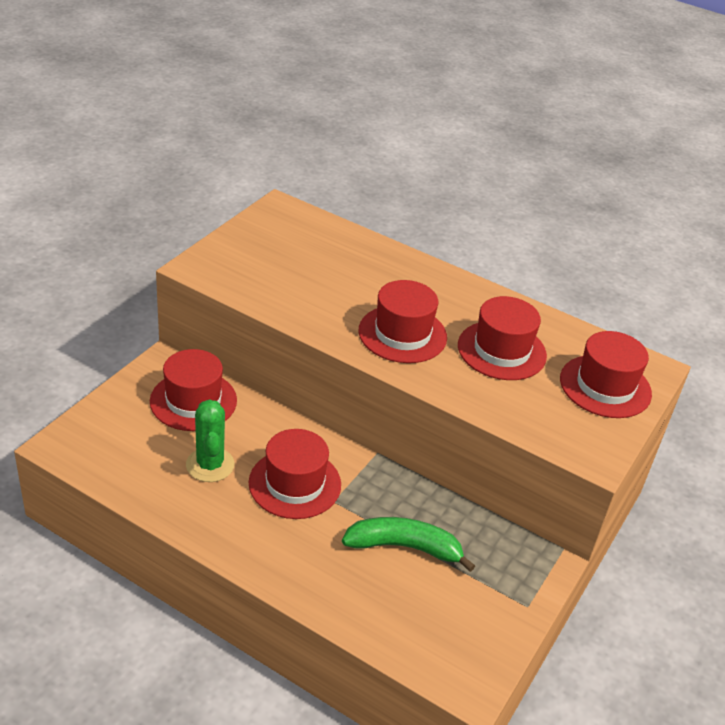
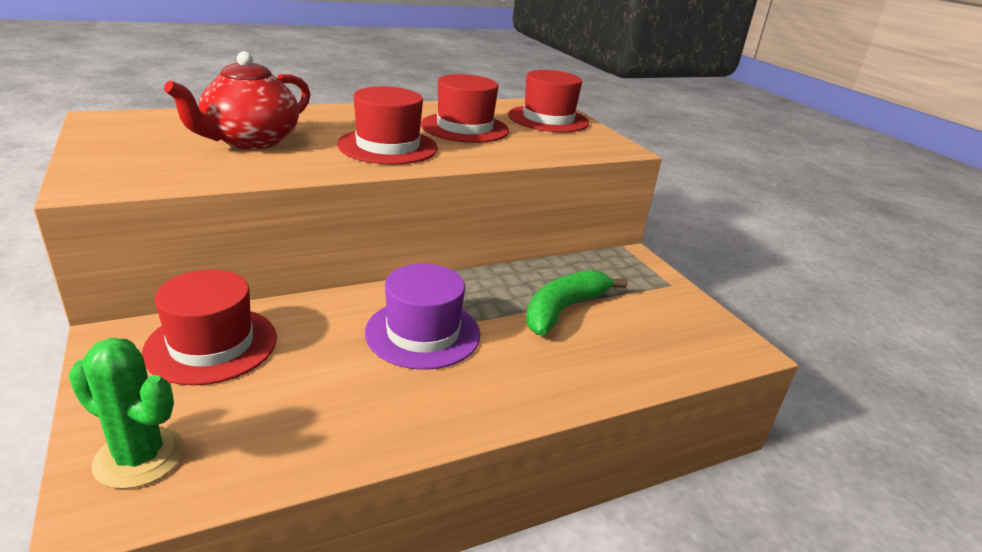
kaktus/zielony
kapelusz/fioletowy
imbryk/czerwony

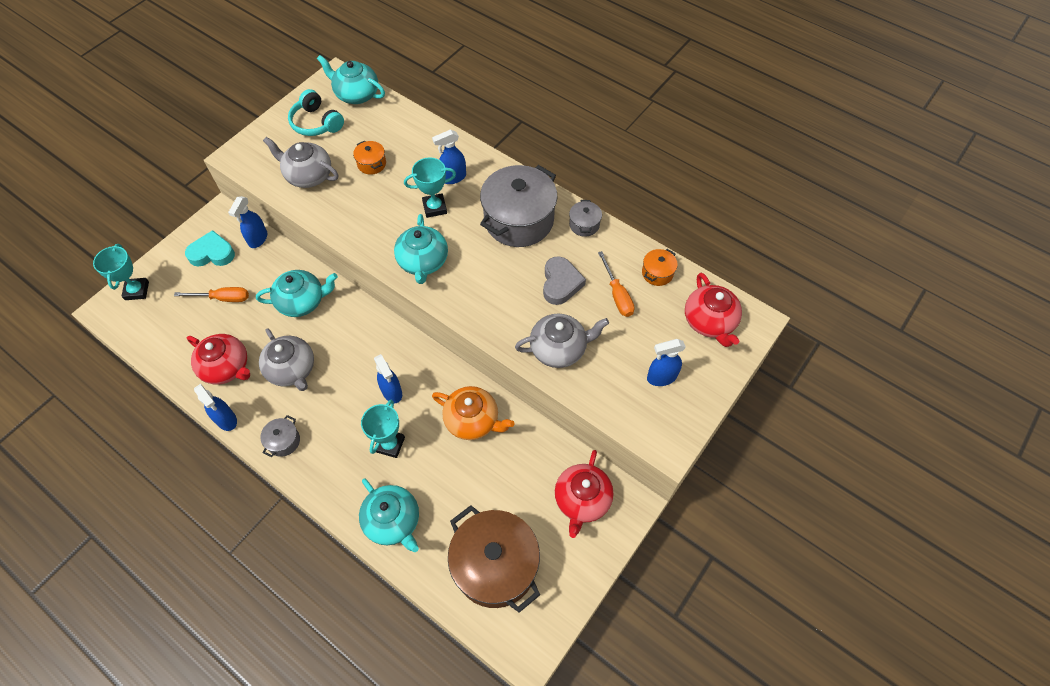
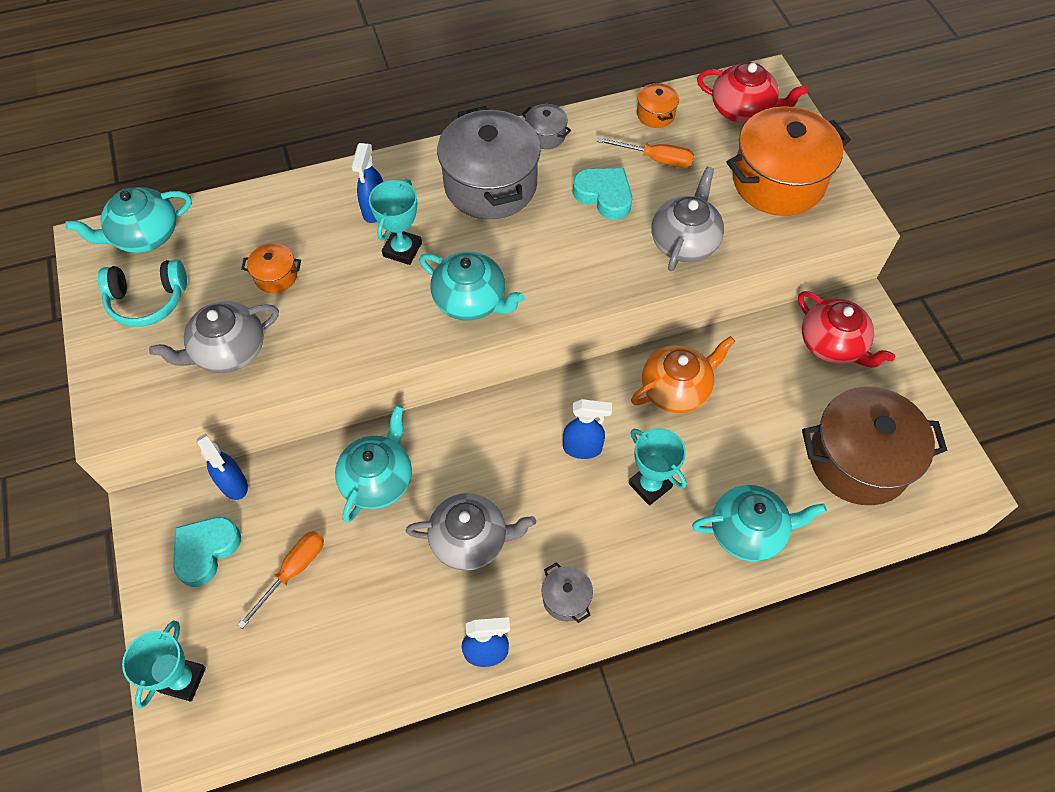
puchar/turkusowy (no. 1 from left)
serce/turkusowy (no. 2 from left)
imbryk/czerwony (no. 1 from left in the first image)
garnek/pomarańczowy (no. 3 from left)

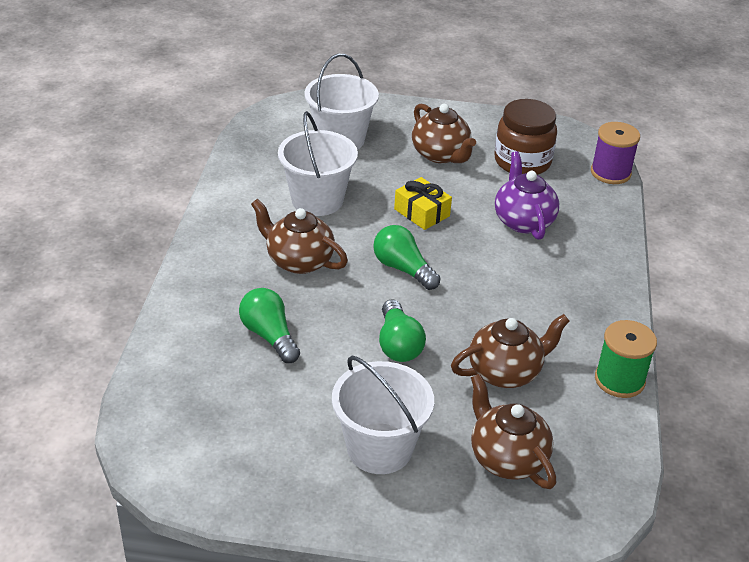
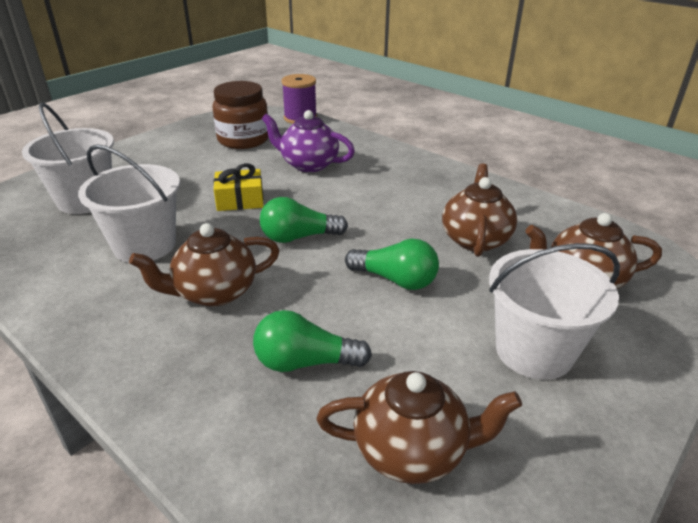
imbryk/brązowy (no. 2 from left)
szpulka/zielony

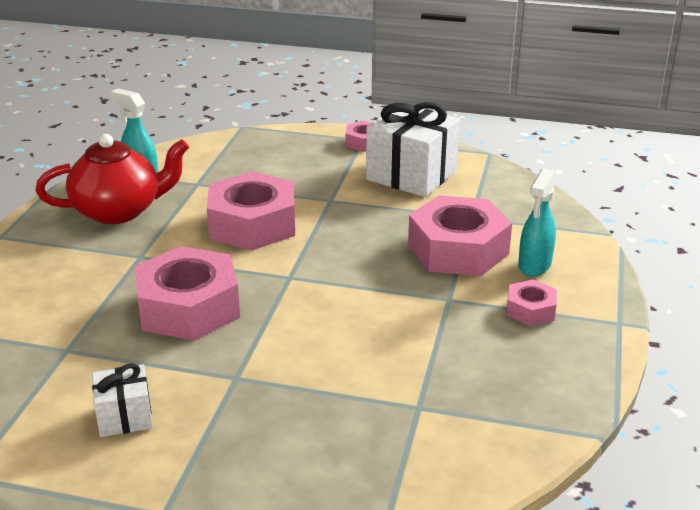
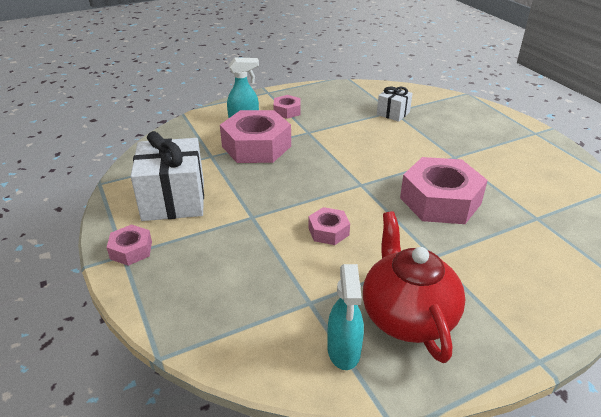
imbryk/czerwony
nakrętka/różowy (no. 4 from left)
prezent/biały (no. 2 from left)

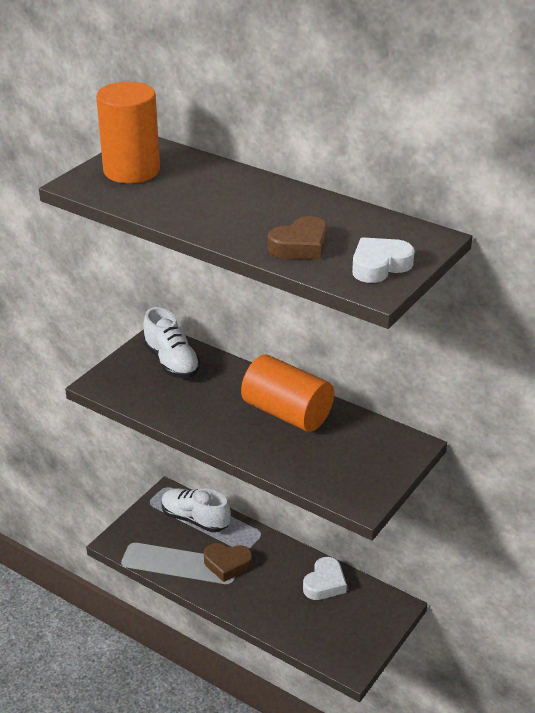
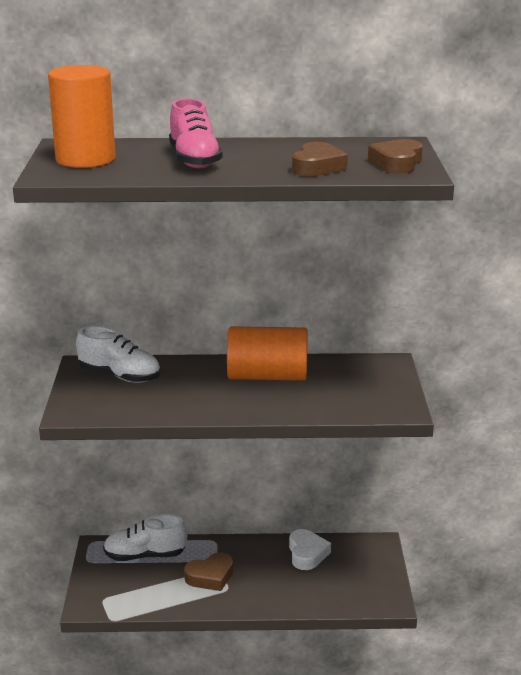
serce/brązowy (no. 3 from left)
but/różowy

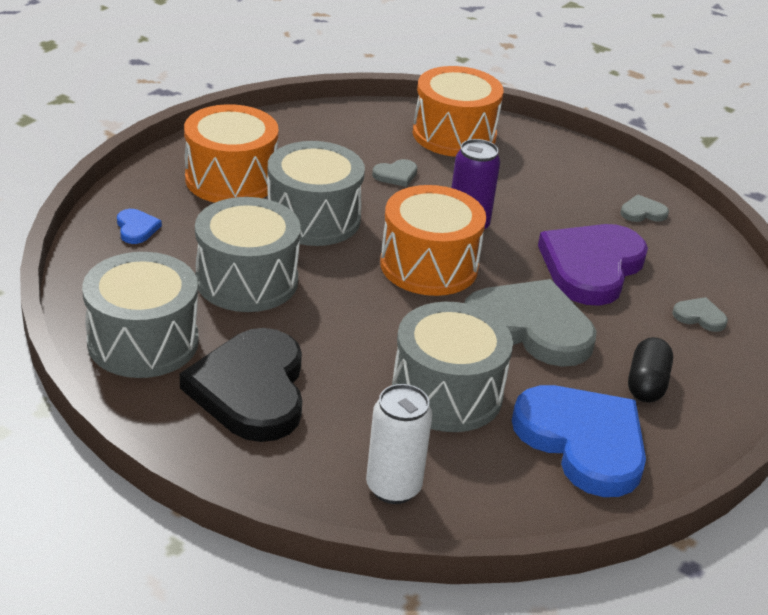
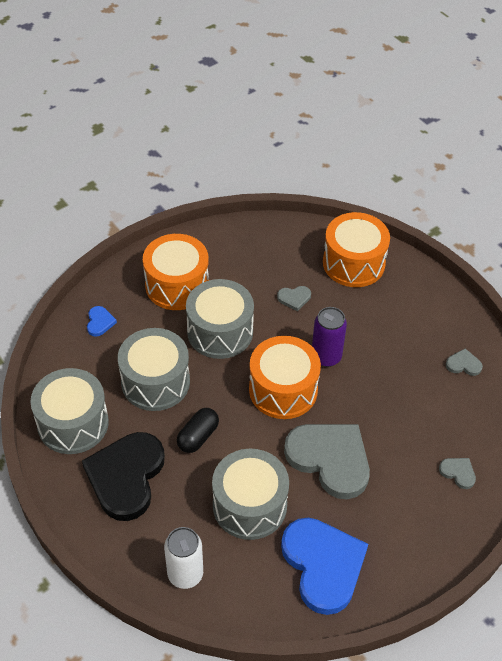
serce/fioletowy
kapsułka/czarny

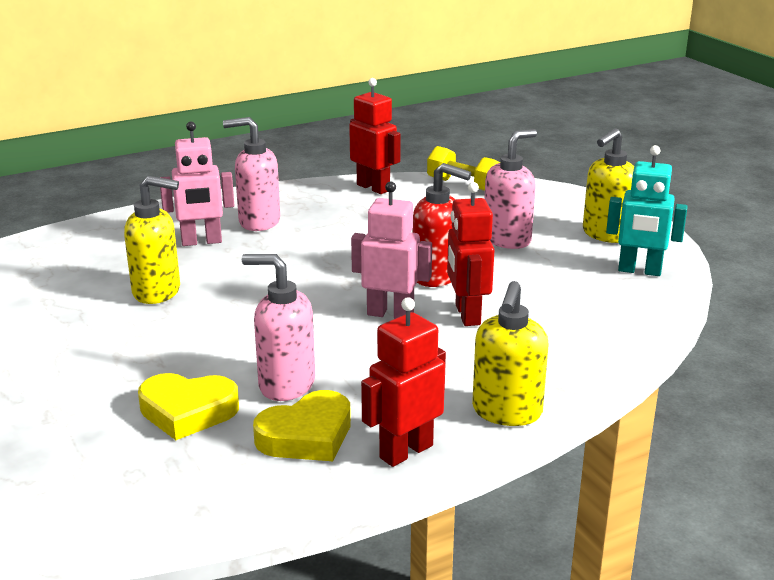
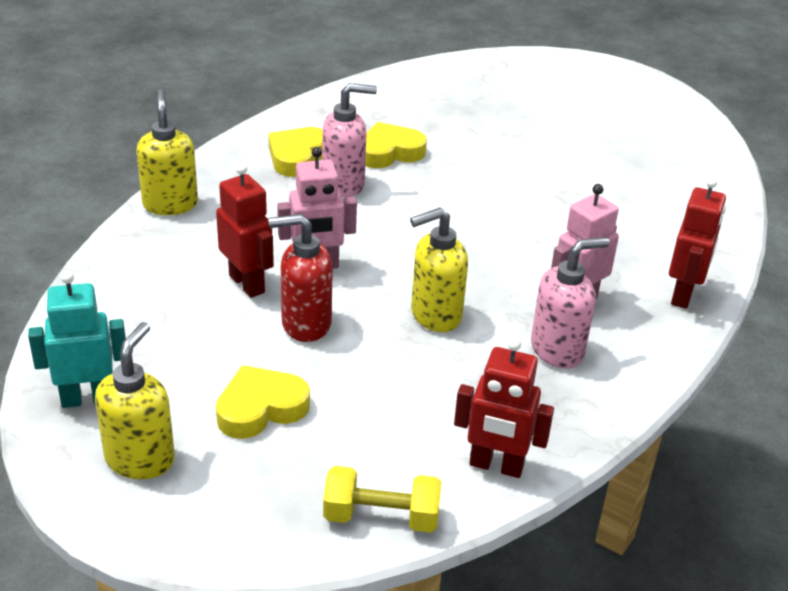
serce/żółty (no. 1 from left)
dozownik mydła/żółty (no. 3 from left)
robot/czerwony (no. 3 from left)

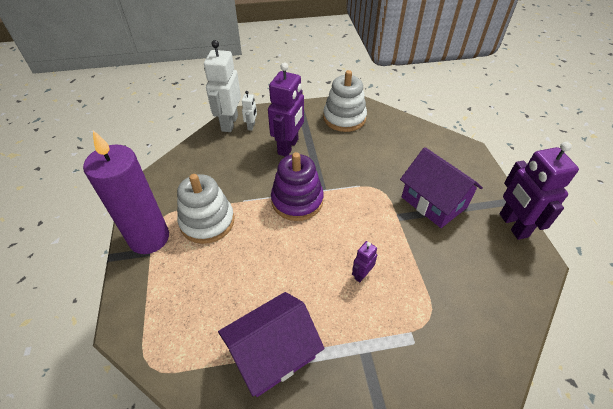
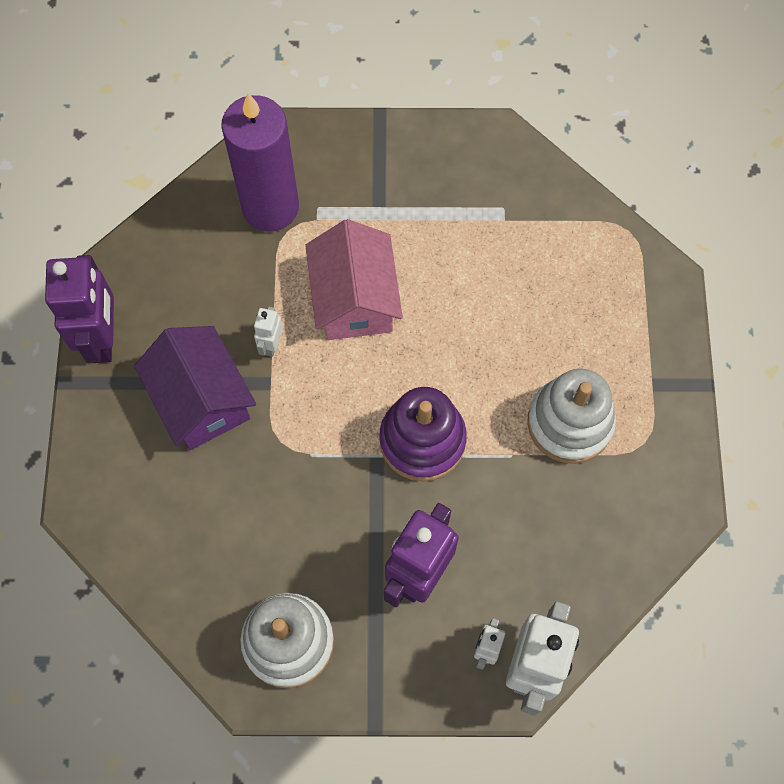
świeca/fioletowy
domek/różowy
domek/fioletowy (no. 1 from left in the first image)
robot/biały (no. 1 from left)

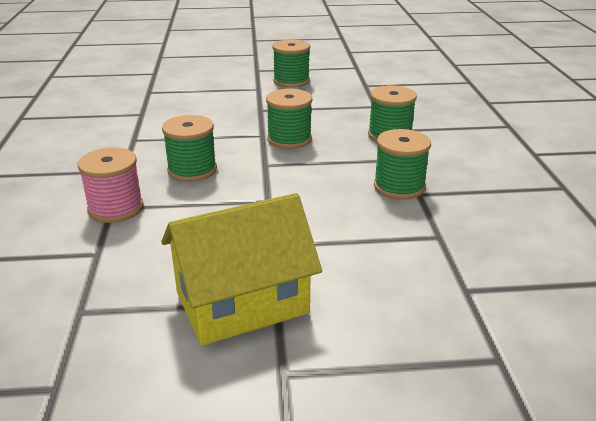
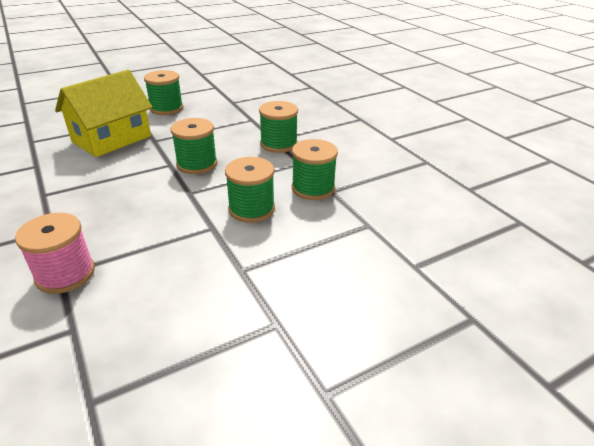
szpulka/zielony (no. 3 from left)
domek/żółty

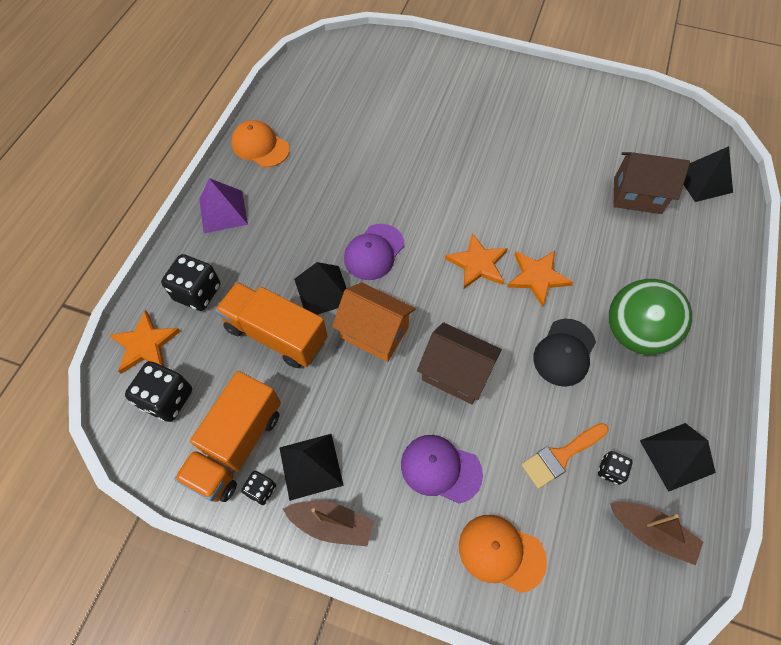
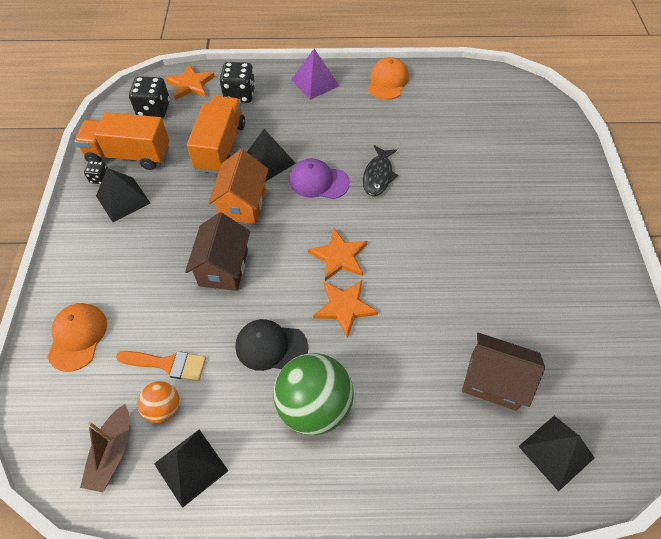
domek/brązowy (no. 2 from left)
pędzel/pomarańczowy
czapka/fioletowy (no. 2 from left in the first image)
piłka/pomarańczowy
łódka/brązowy (no. 1 from left in the first image)
ryba/czarny

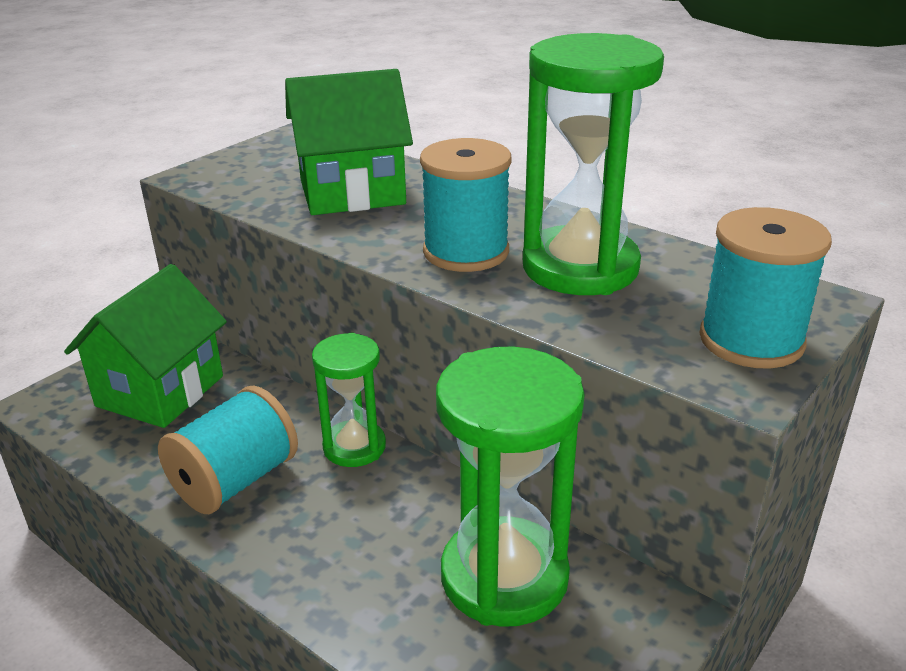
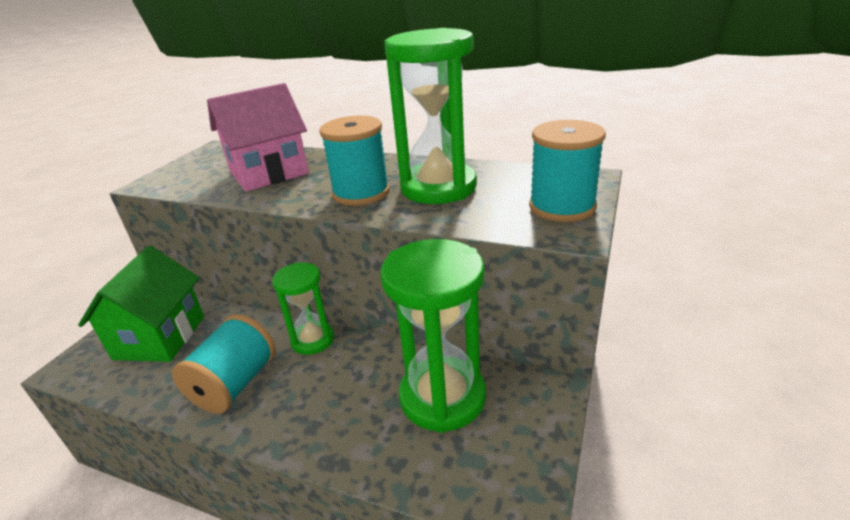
domek/różowy

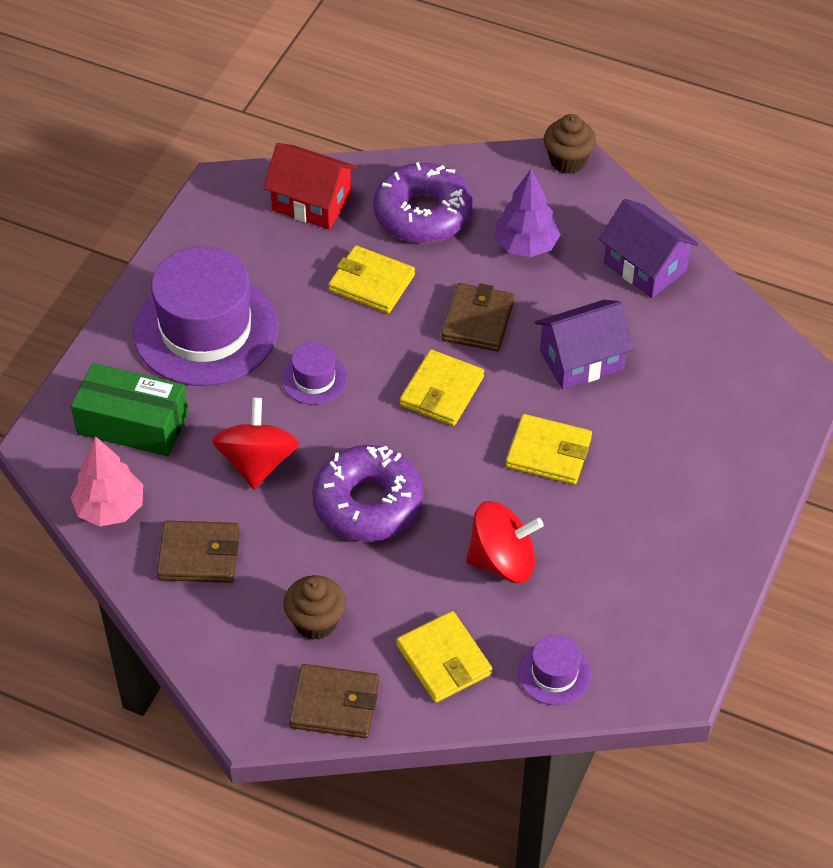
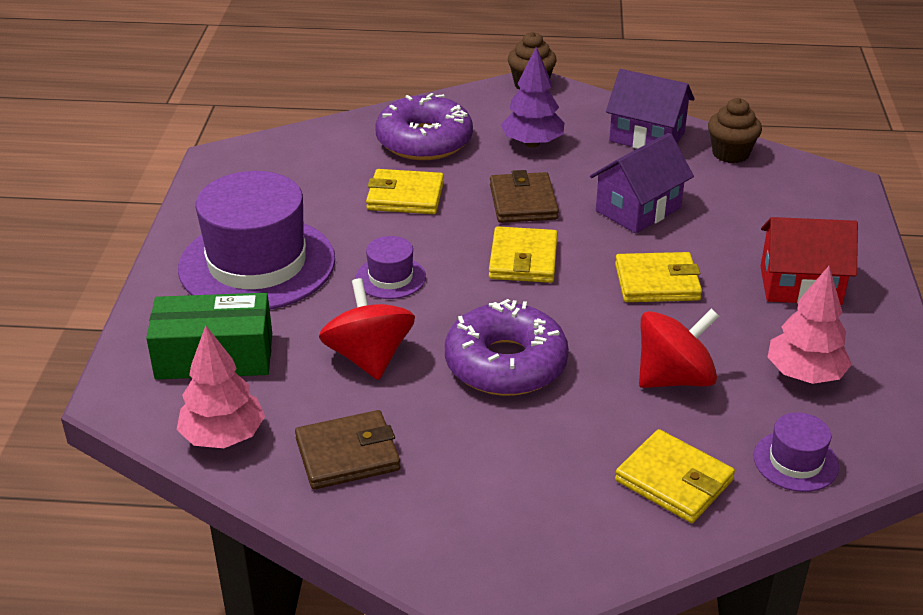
domek/czerwony
muffinka/brązowy (no. 2 from left)
portfel/brązowy (no. 2 from left in the first image)
drzewko/różowy (no. 2 from left)

